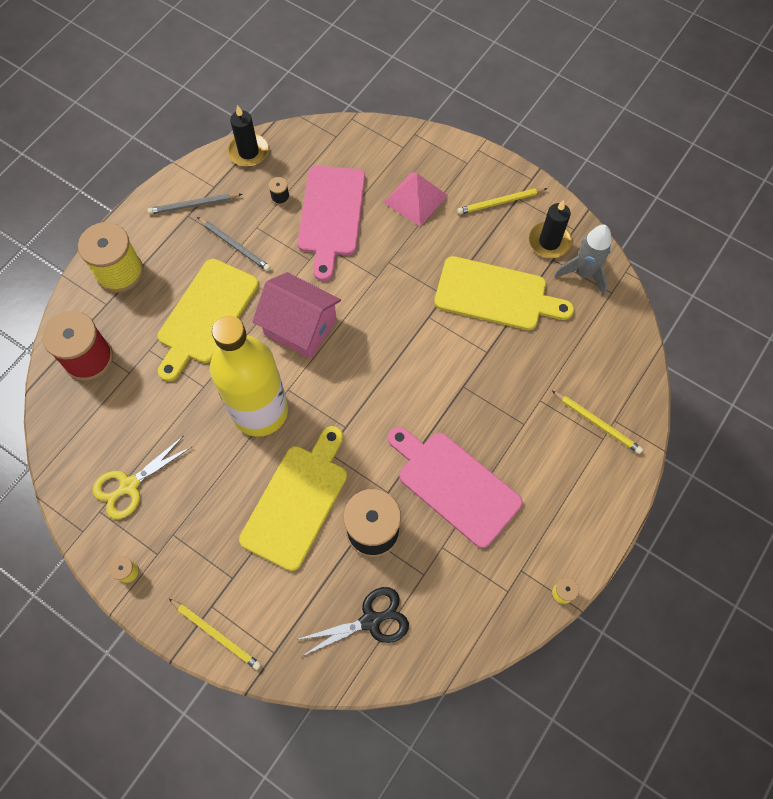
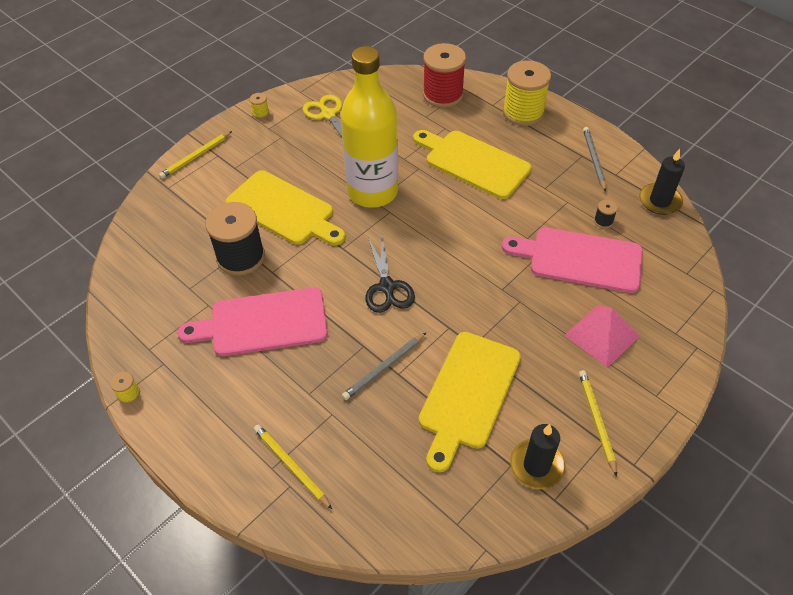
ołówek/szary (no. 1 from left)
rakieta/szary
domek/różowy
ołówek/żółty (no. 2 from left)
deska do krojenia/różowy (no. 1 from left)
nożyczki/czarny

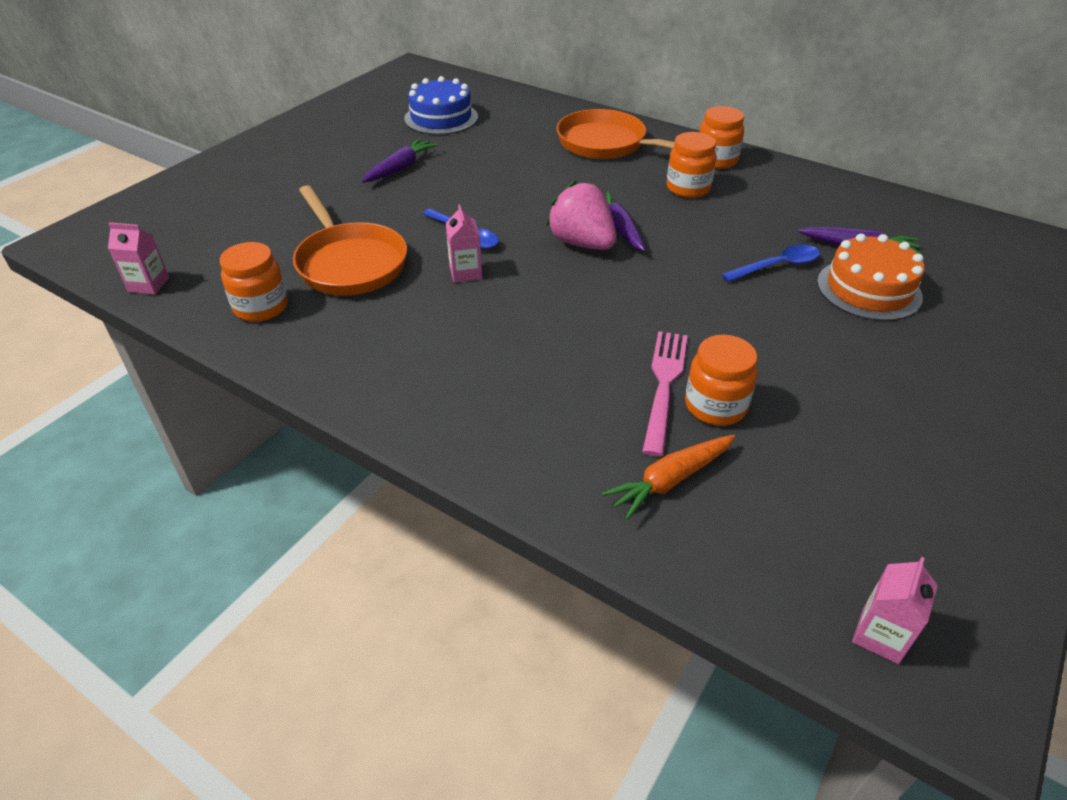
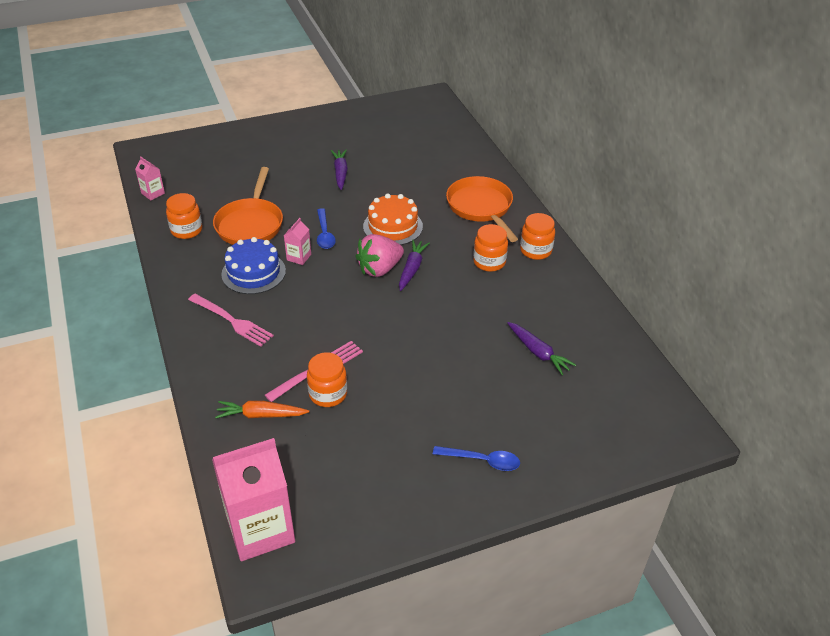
tort/niebieski
marchewka/fioletowy (no. 1 from left)
truskawka/różowy
tort/pomarańczowy
łyżka/niebieski (no. 2 from left)
karton mleka/różowy (no. 2 from left)
widelec/różowy (no. 1 from left)

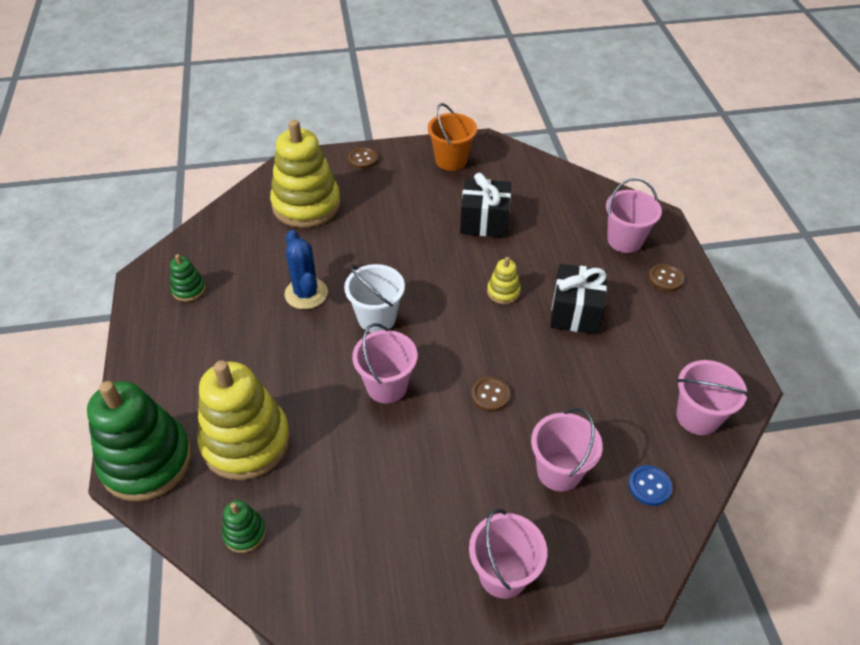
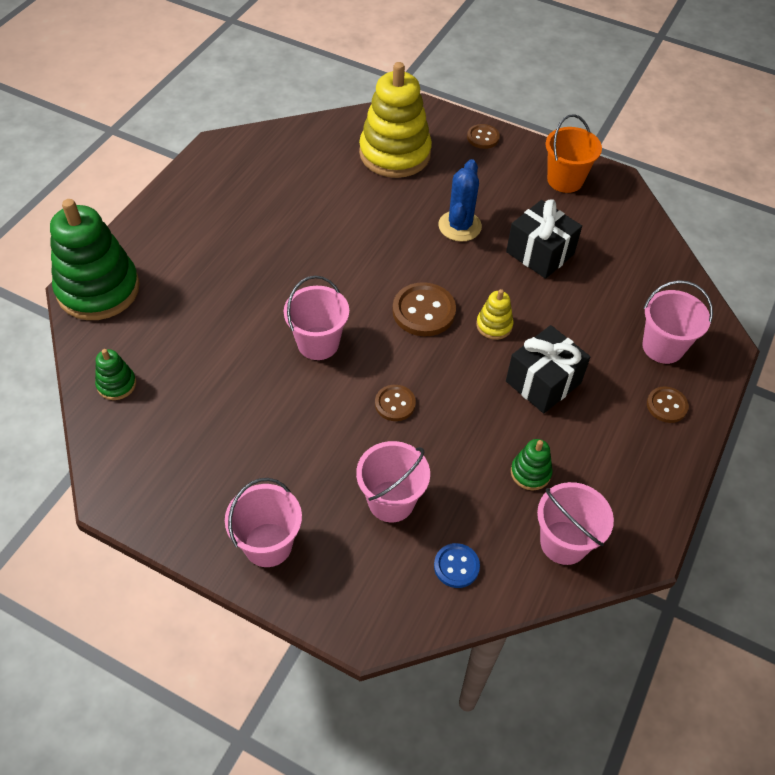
kaktus/niebieski
zabawka nakładanka/zielony (no. 3 from left)
wiadro/biały
zabawka nakładanka/żółty (no. 1 from left in the first image)
guzik/brązowy (no. 2 from left)

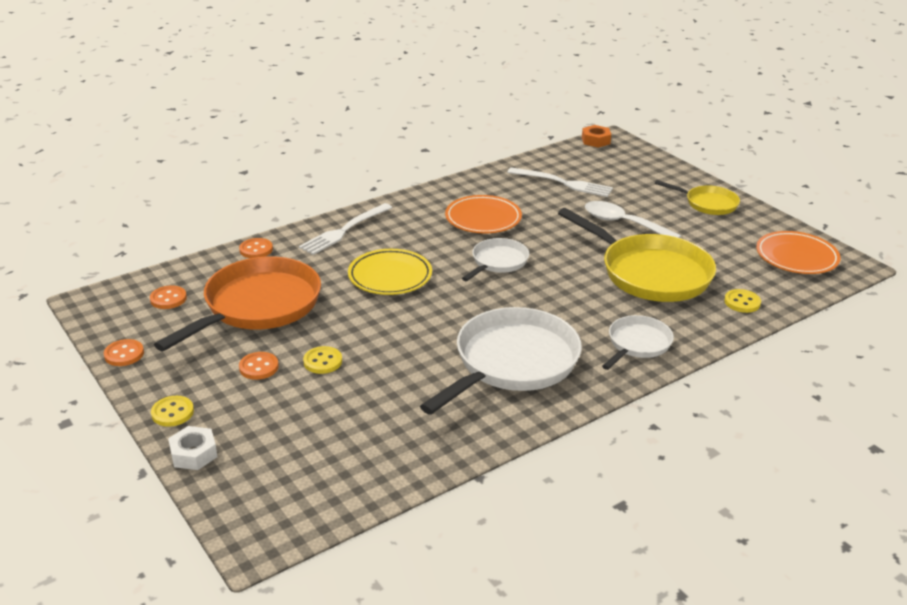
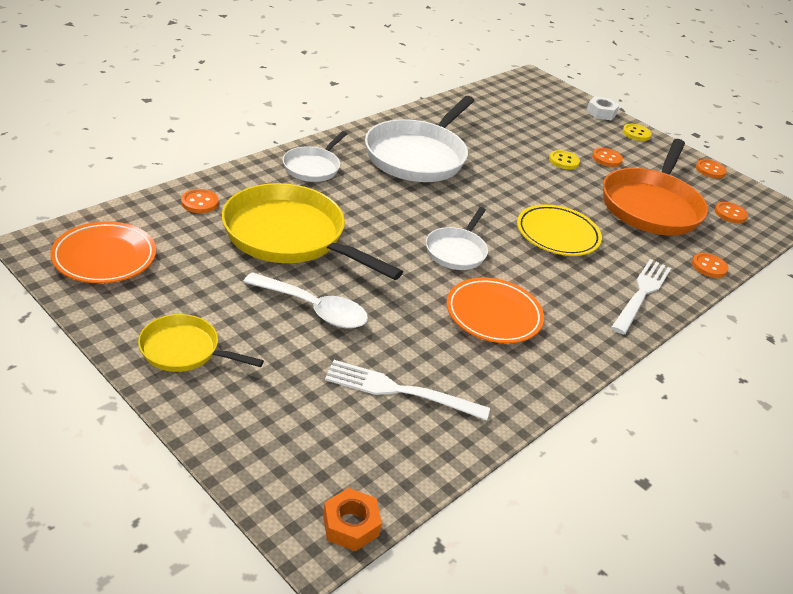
guzik/pomarańczowy (no. 1 from left)

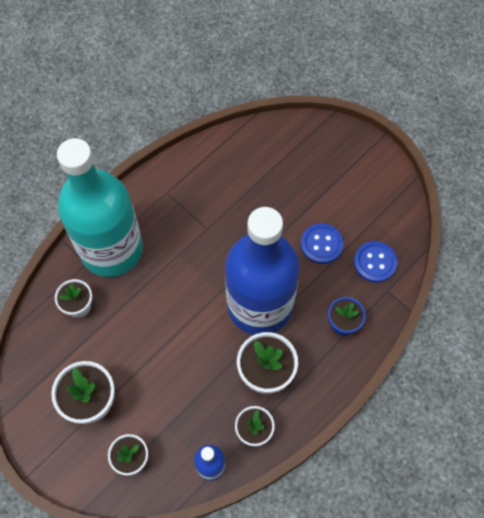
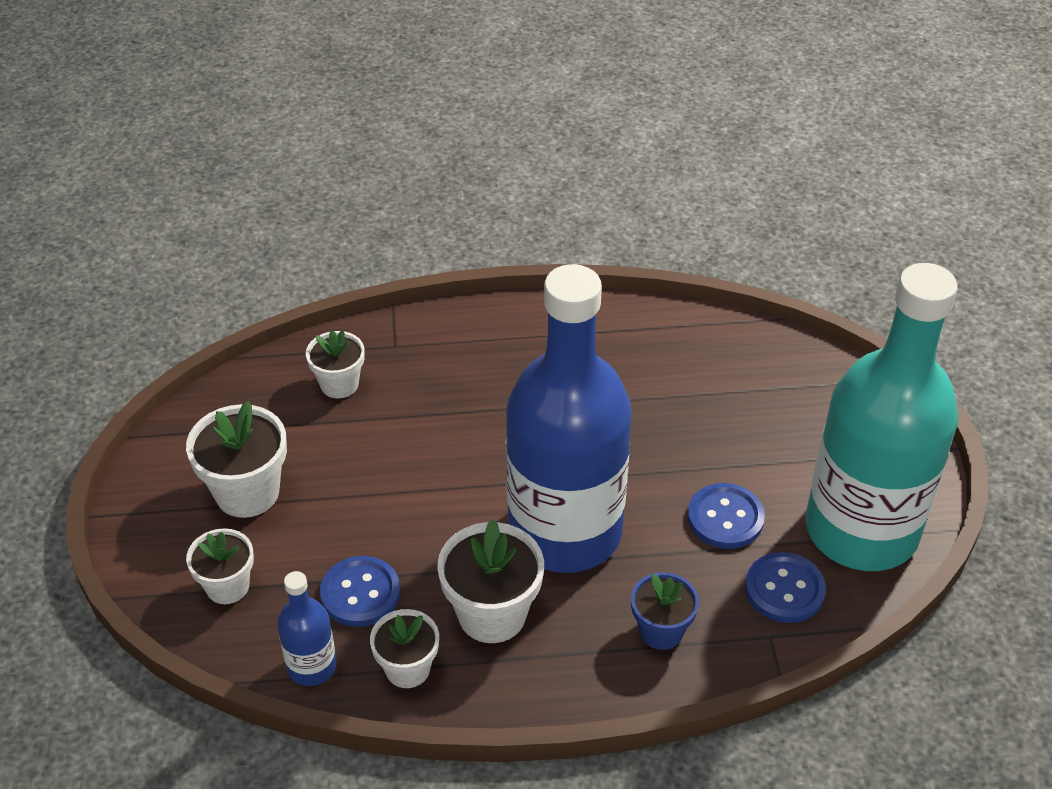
butelka/turkusowy
guzik/niebieski (no. 1 from left)

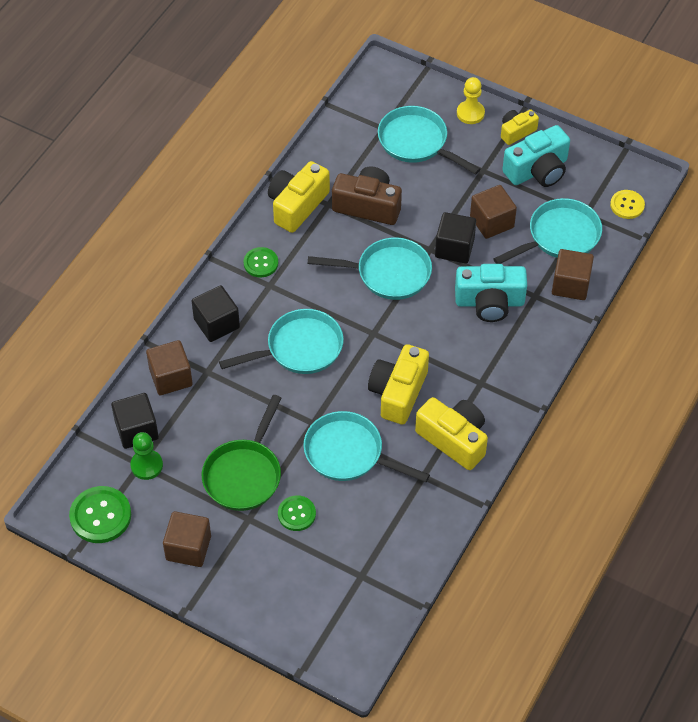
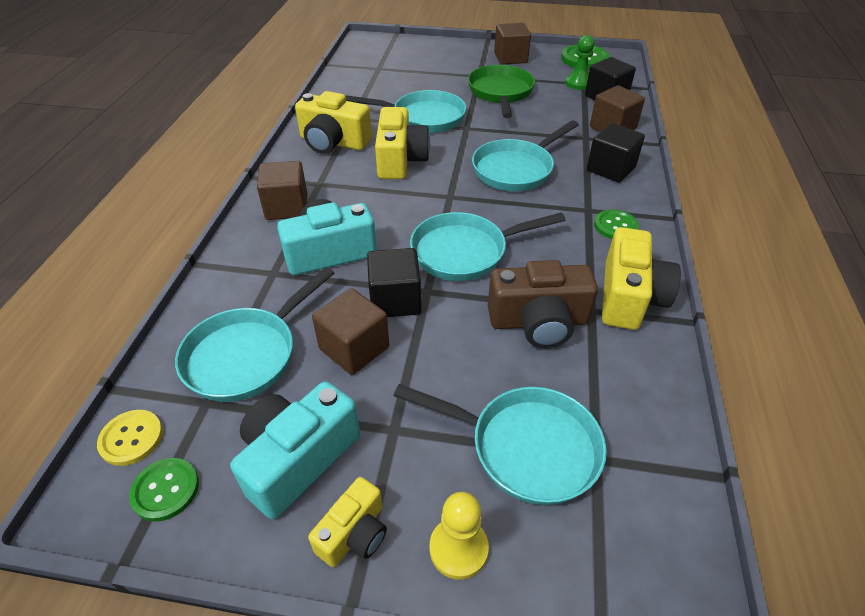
sześcian/brązowy (no. 1 from left)
guzik/zielony (no. 1 from left)

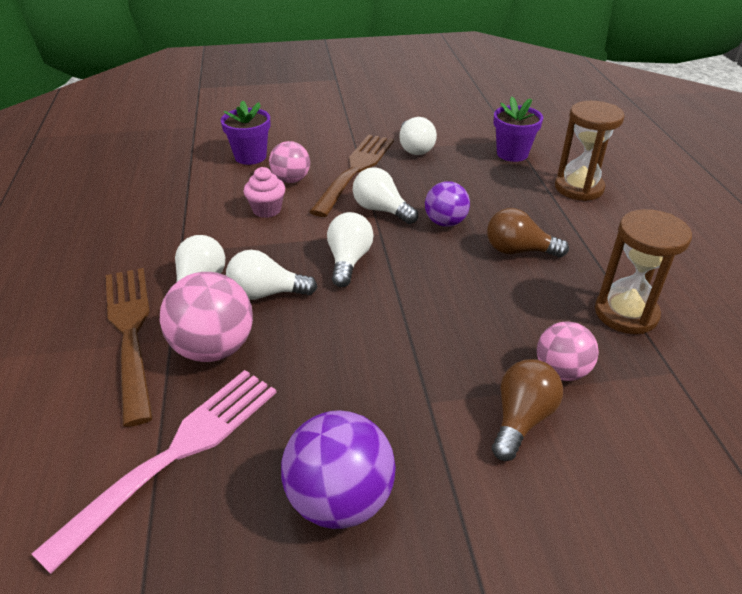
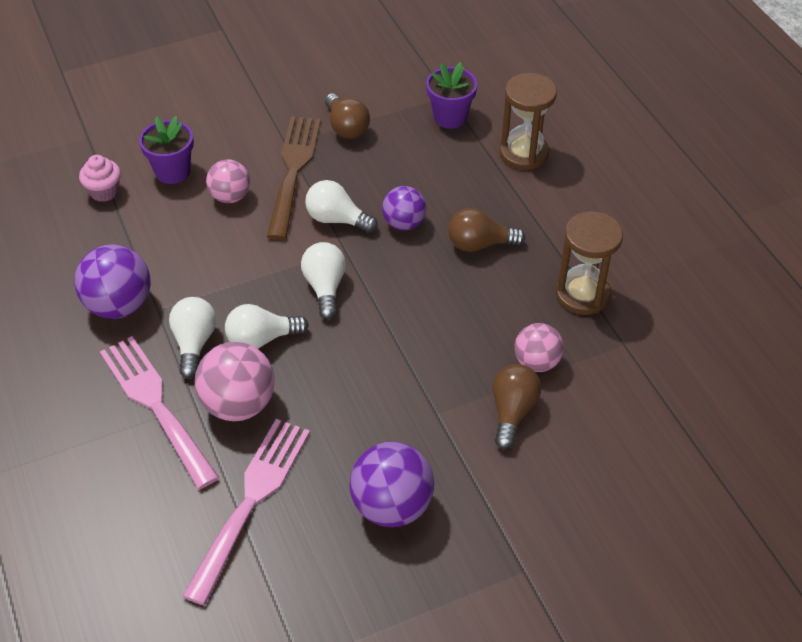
żarówka/brązowy (no. 1 from left)
muffinka/różowy
widelec/różowy (no. 1 from left)
piłka/fioletowy (no. 1 from left)

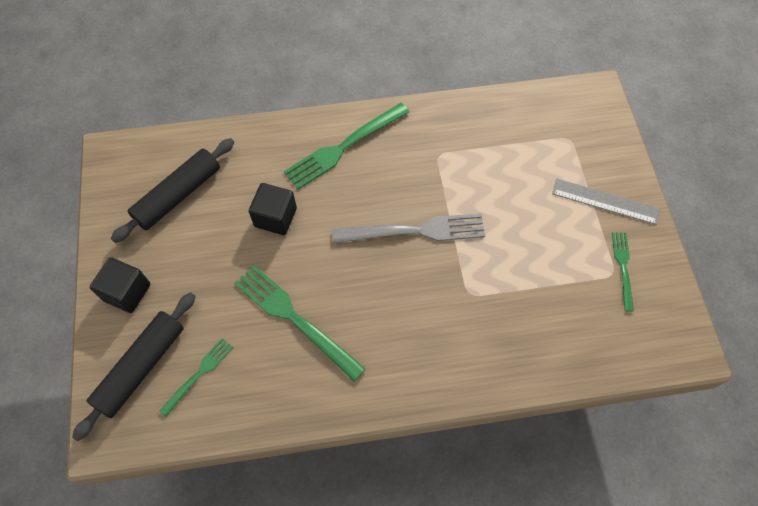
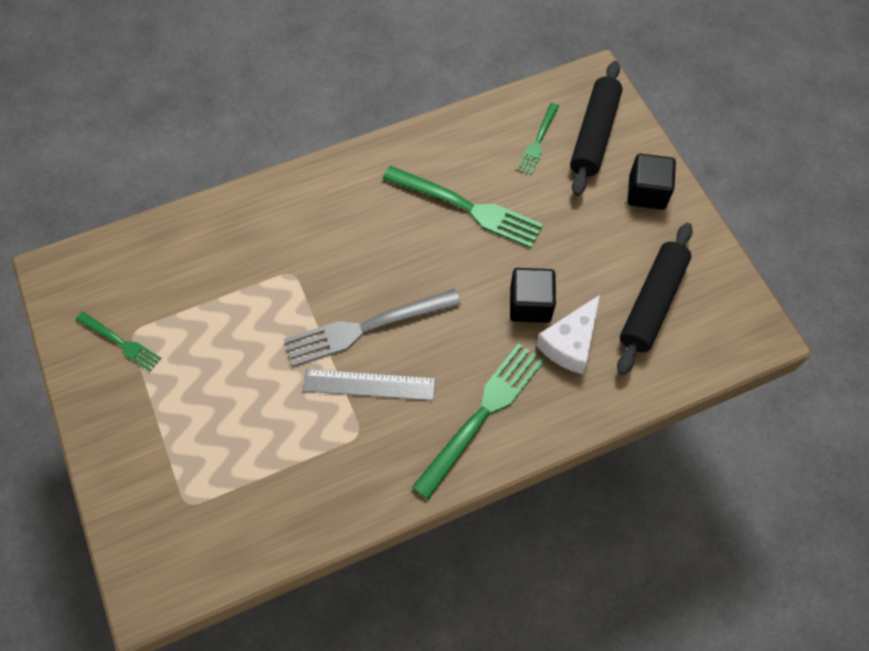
linijka/szary
widelec/zielony (no. 1 from left)
ser/biały

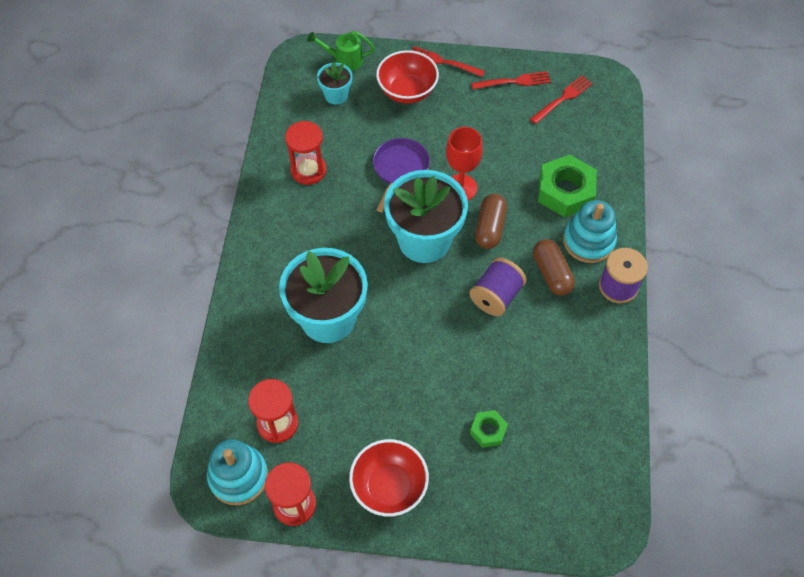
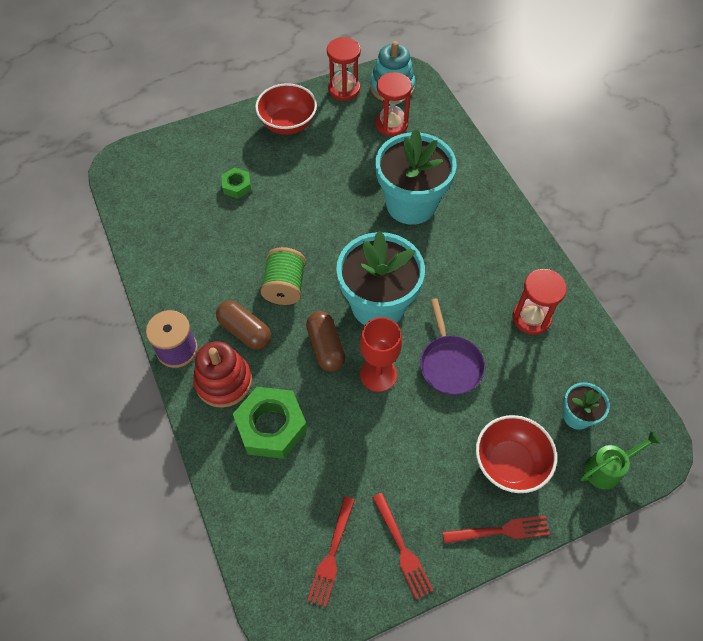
widelec/czerwony (no. 2 from left)
zabawka nakładanka/czerwony
szpulka/zielony

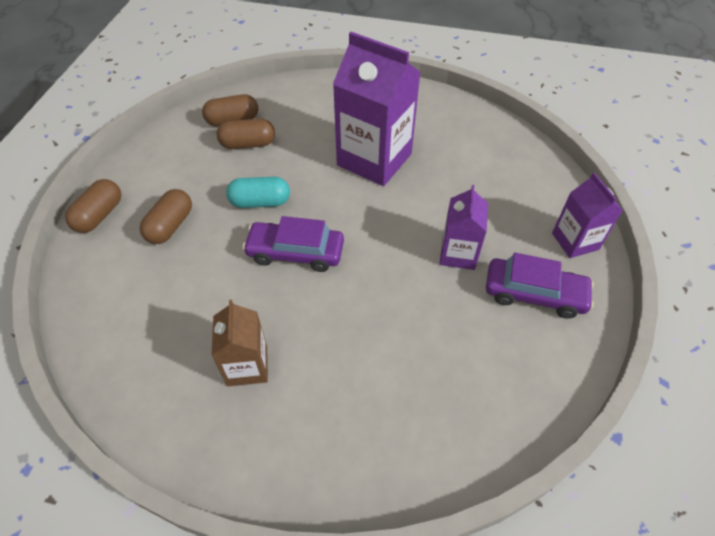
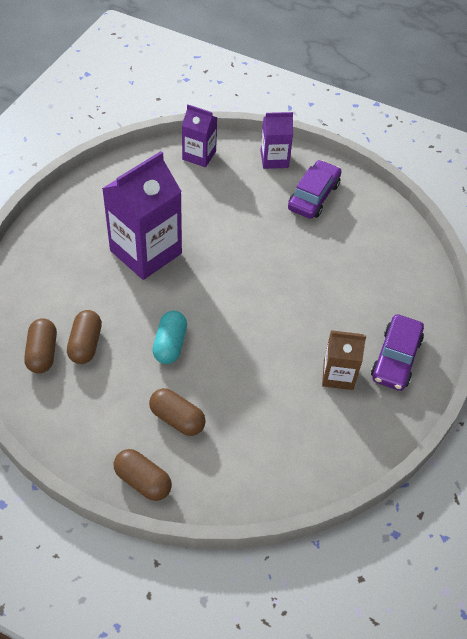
karton mleka/fioletowy (no. 2 from left)
samochód/fioletowy (no. 2 from left)

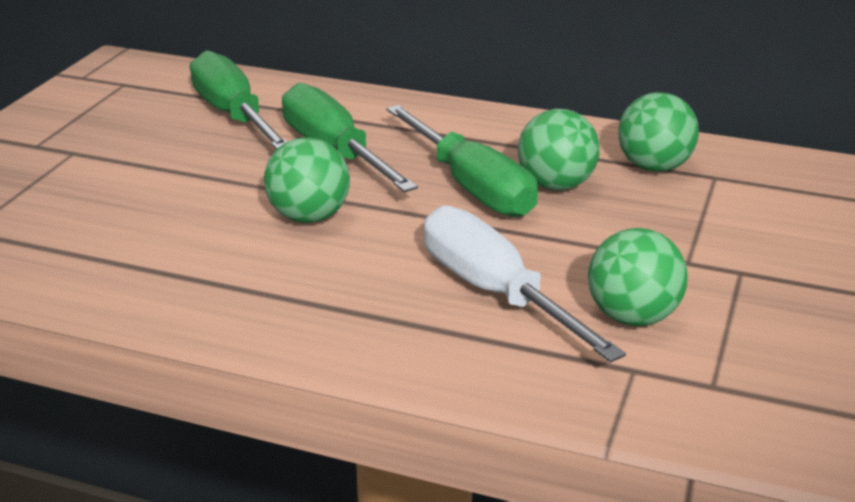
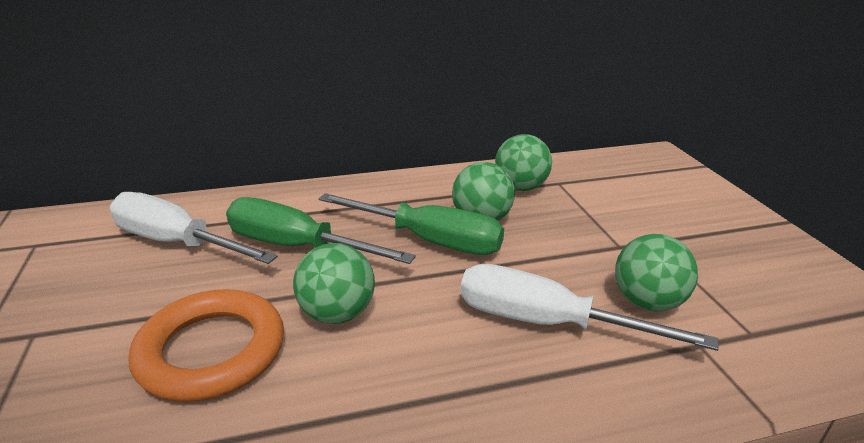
śrubokręt/biały (no. 1 from left)
pierścień/pomarańczowy

